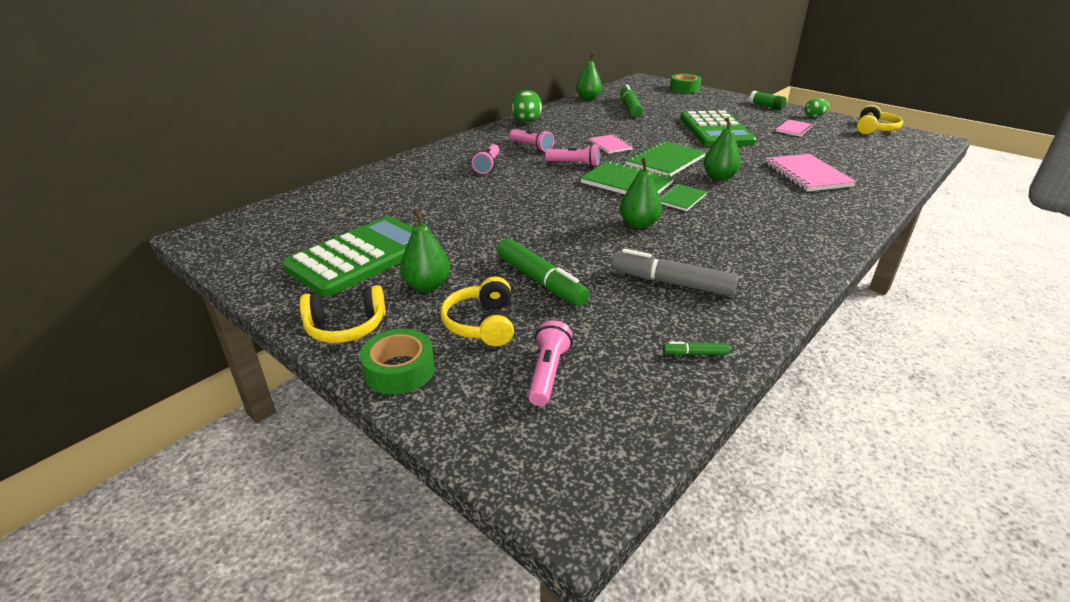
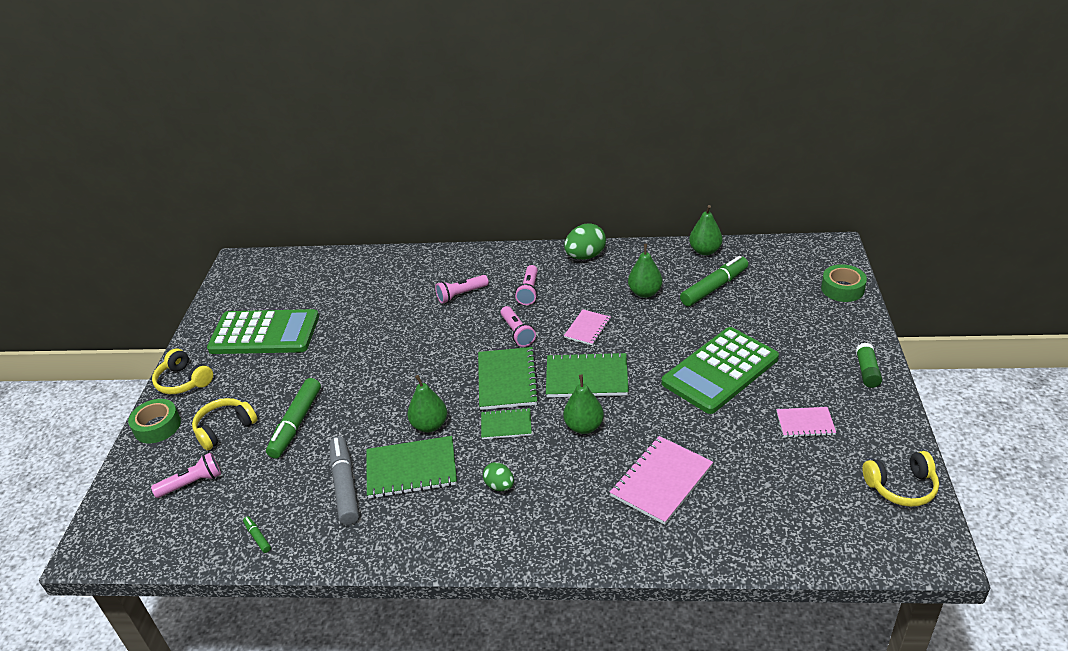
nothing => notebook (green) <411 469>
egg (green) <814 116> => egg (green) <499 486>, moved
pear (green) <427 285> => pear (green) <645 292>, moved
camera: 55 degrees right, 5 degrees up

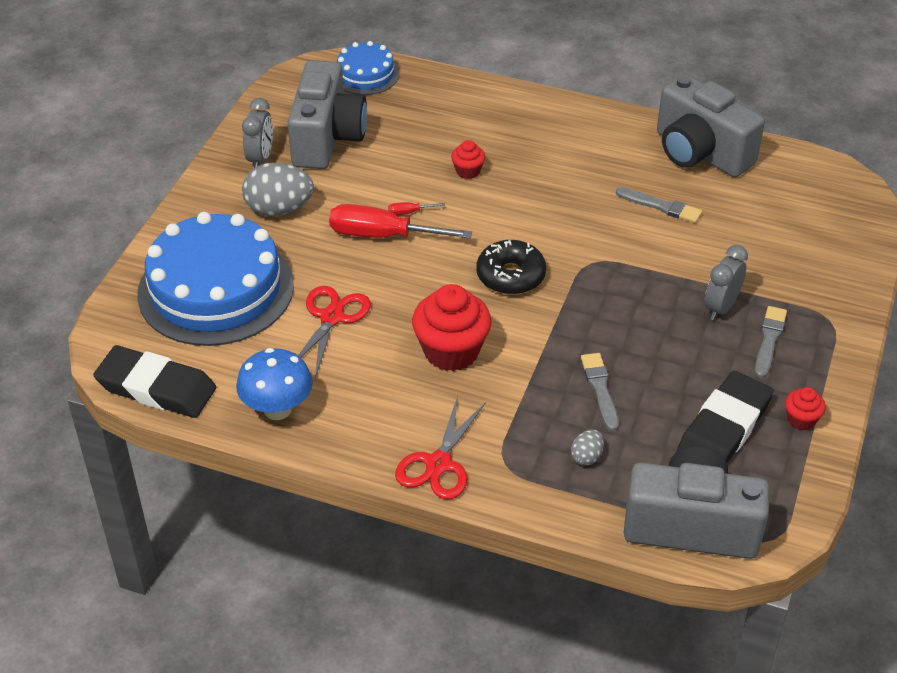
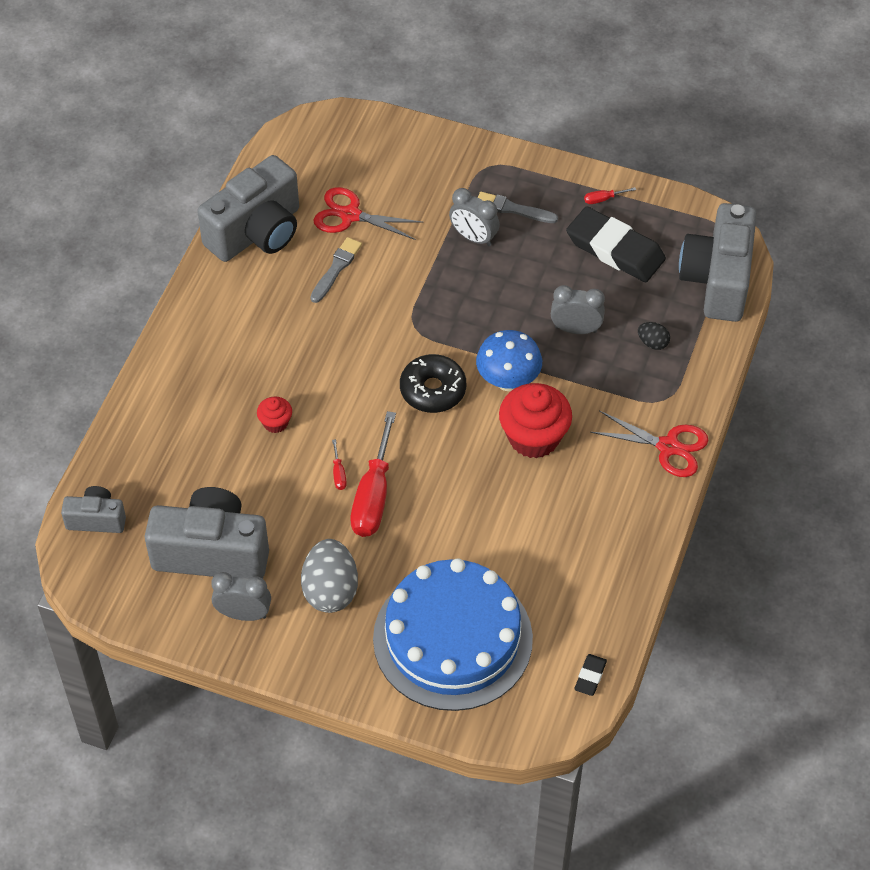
cake (blue) <365 74> => camera (grey) <96 519>
scissors (red) <331 317> => scissors (red) <350 215>, moved
mushroom (blue) <277 409> => mushroom (blue) <508 381>, moved
brush (grey) <600 389> => clock (grey) <576 329>
eraser (black) <156 388> => eraser (black) <590 676>, x0.43
cupcake (red) <801 419> => screwdriver (red) <603 199>
egg (grey) <586 457> => egg (black) <652 343>
camera: 90 degrees left, 10 degrees up

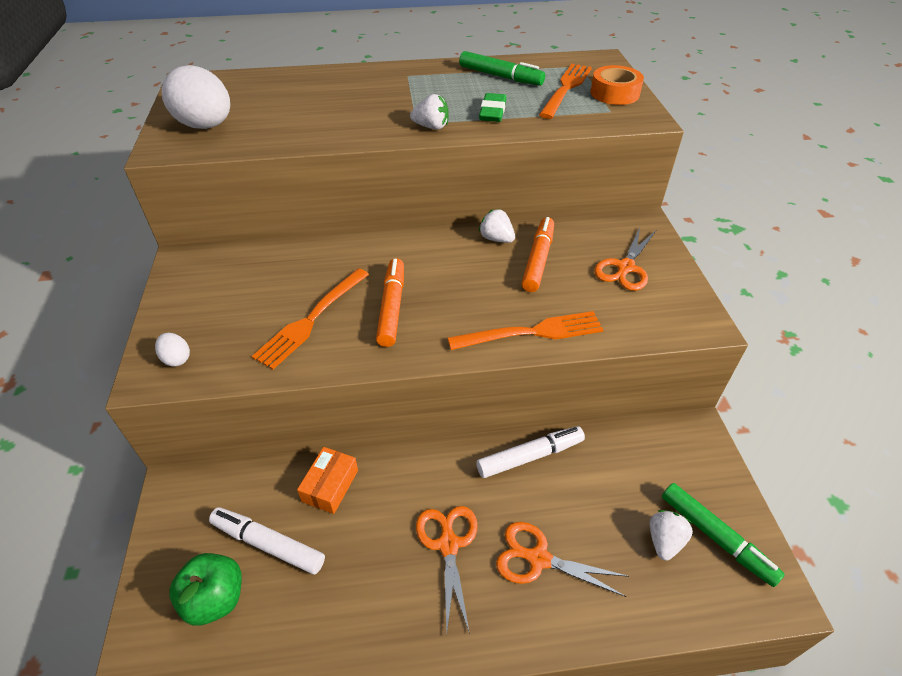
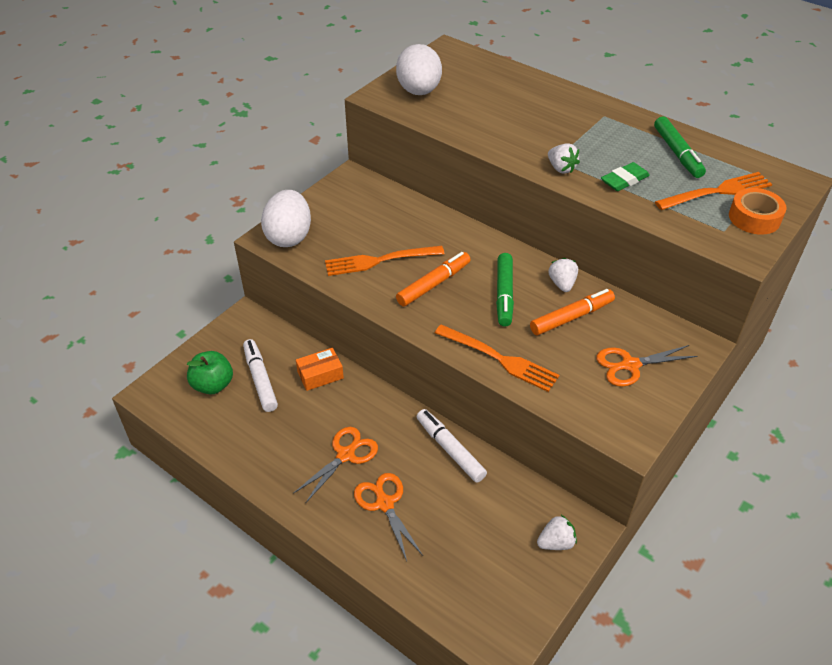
egg (white) <177 359> => egg (white) <289 236>, x2.29
marker (white) <529 456> => marker (white) <450 450>, 150 degrees counterclockwise
marker (green) <715 537> => marker (green) <504 294>, moved
strawberry (white) <664 541> => strawberry (white) <556 542>, moved
camera: 45 degrees right, 0 degrees up

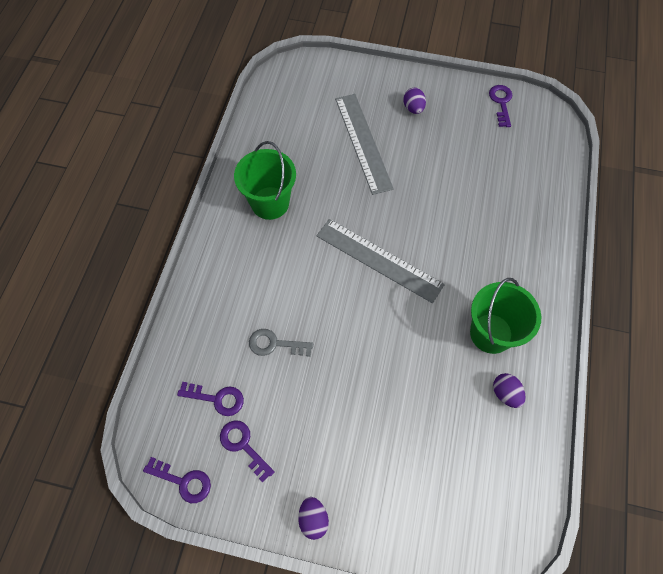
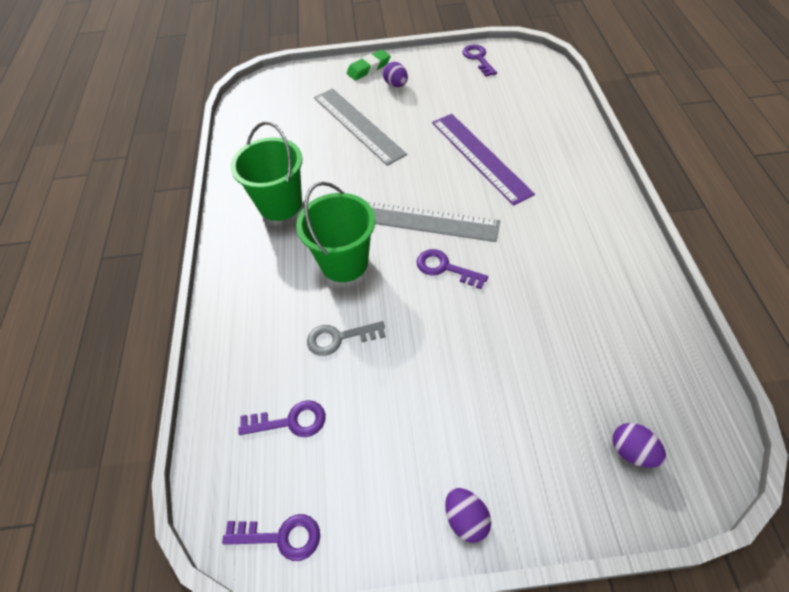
bucket (green) <491 333> => bucket (green) <344 263>, moved
nothing => eraser (green) <369 68>
key (purple) <243 445> => key (purple) <445 268>, moved
nothing => ruler (purple) <480 157>
egg (purple) <505 393> => egg (purple) <632 451>, moved
camera: 15 degrees left, 10 degrees down

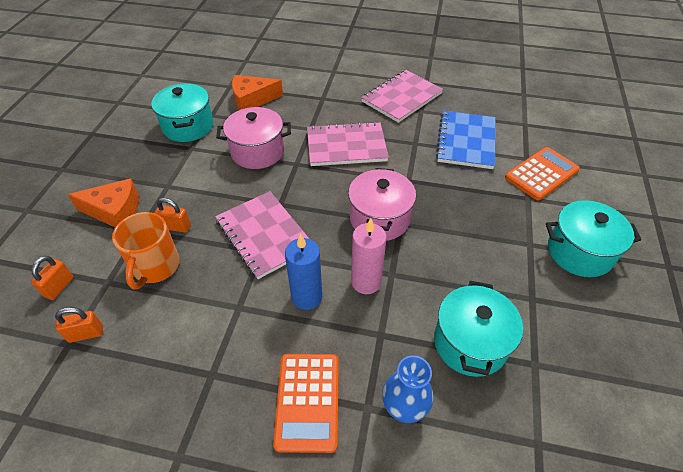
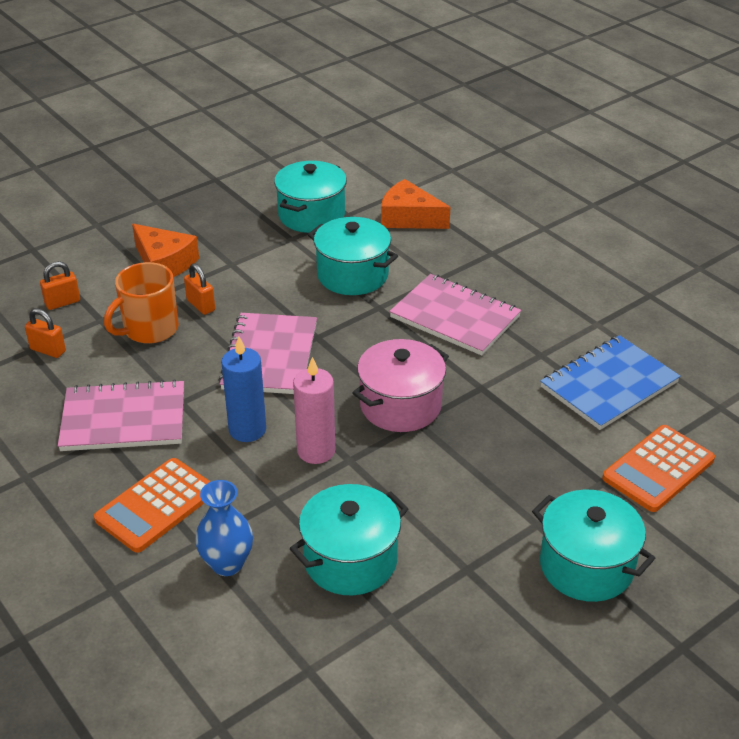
notebook (pink) <401 97> => notebook (pink) <124 419>, moved
pot (pink) <257 152> => pot (turquoise) <352 275>
calculator (orange) <541 174> => calculator (orange) <658 469>, 135 degrees clockwise
camera: 40 degrees right, 10 degrees down

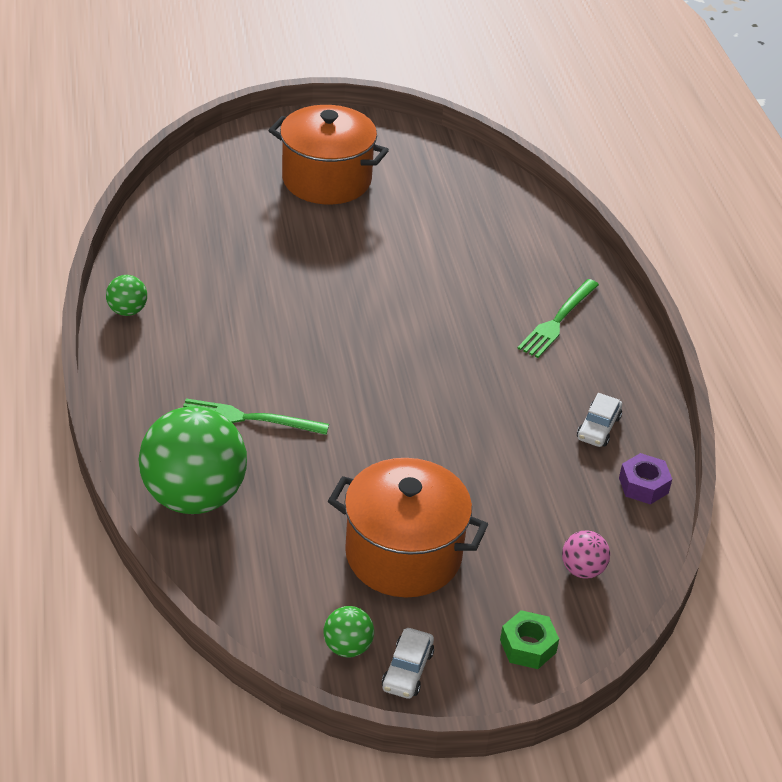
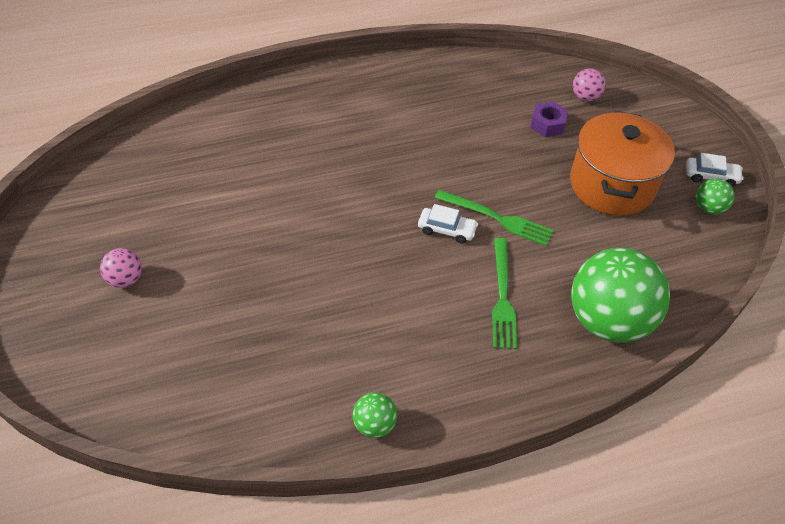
pot (orange) <326 180> => ball (pink) <126 279>
car (white) <598 428> => car (white) <447 229>, moved
fork (green) <557 320> => fork (green) <497 218>, moved
nut (purple) <643 485> => nut (purple) <547 124>, moved
nut (green) <528 646> => nothing
camera: 95 degrees left, 10 degrees up

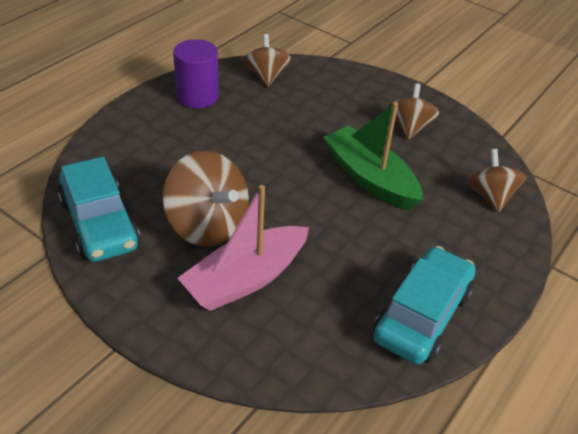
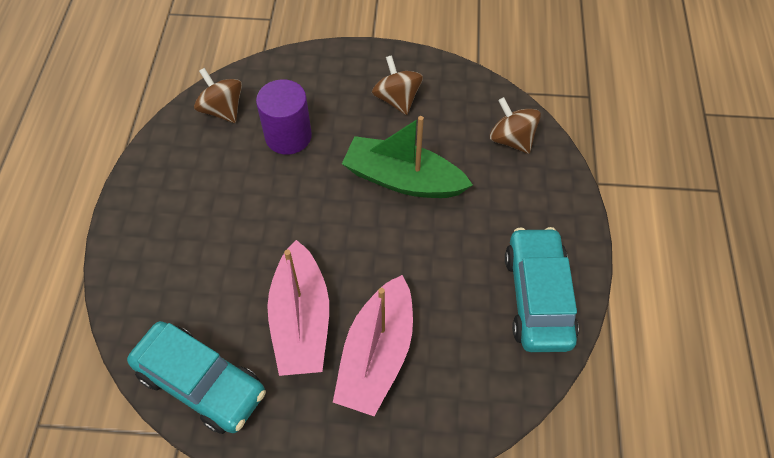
cylinder (purple) <197 96> => cylinder (purple) <288 136>, moved
spinning top (brown) <207 225> => boat (pink) <301 320>
camera: 30 degrees left, 15 degrees up

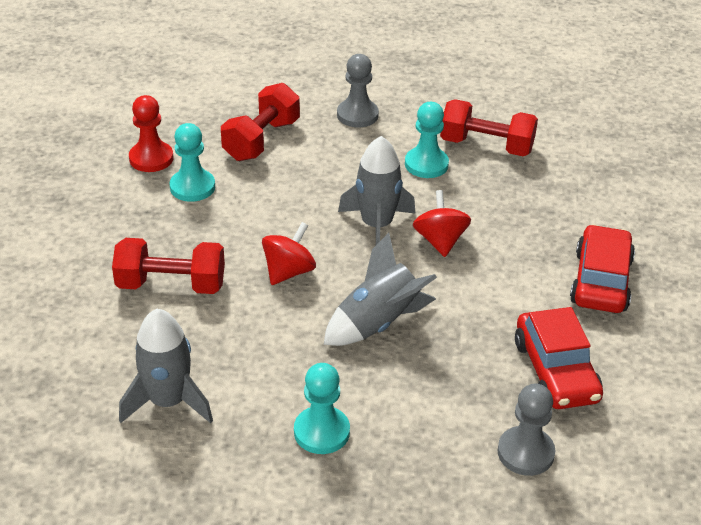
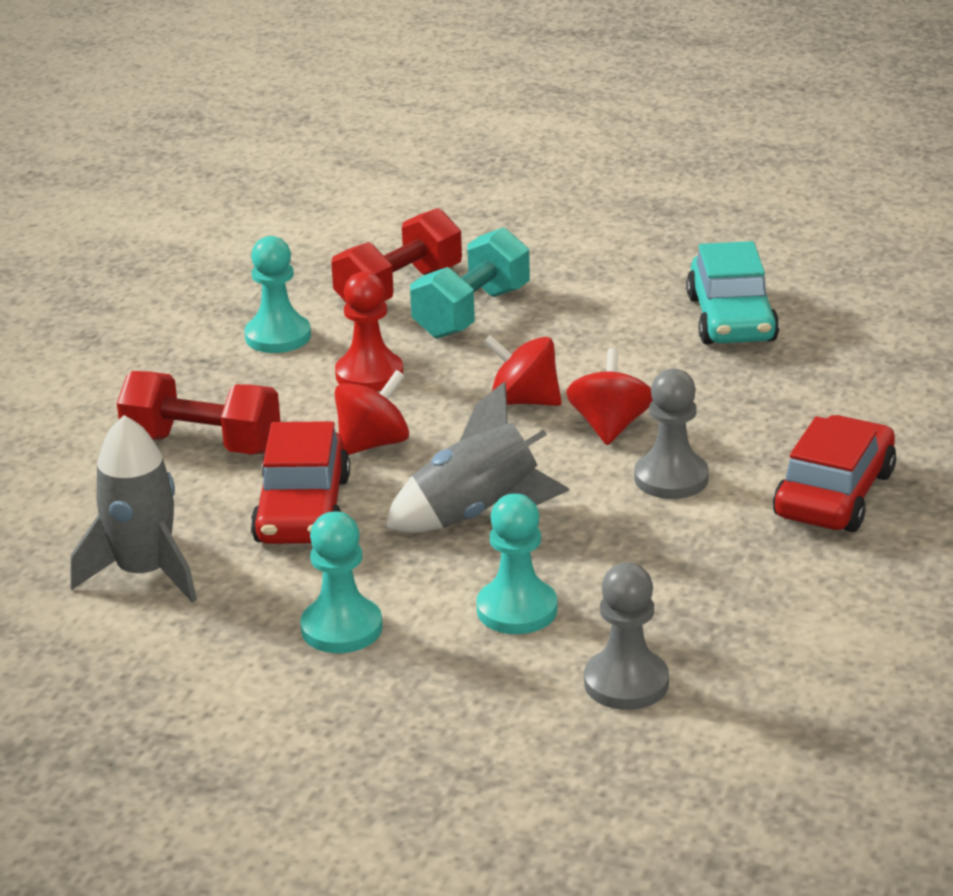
car (red) <556 371> => car (red) <303 510>, moved
pawn (red) <151 158> => pawn (red) <369 375>, moved
nothing => dumbbell (turquoise) <472 313>
pawn (turquoise) <426 164> => pawn (turquoise) <517 610>, moved
rocket (grey) <377 225> => spinning top (red) <524 401>
pawn (grey) <357 115> => pawn (grey) <671 478>, moved
dumbbell (red) <486 146> => car (turquoise) <731 319>
camera: 15 degrees right, 10 degrees down

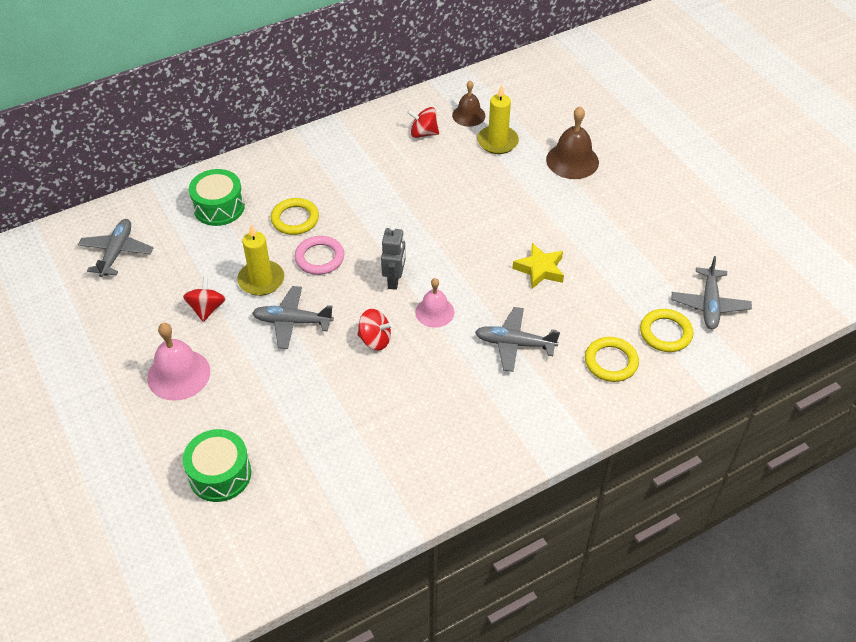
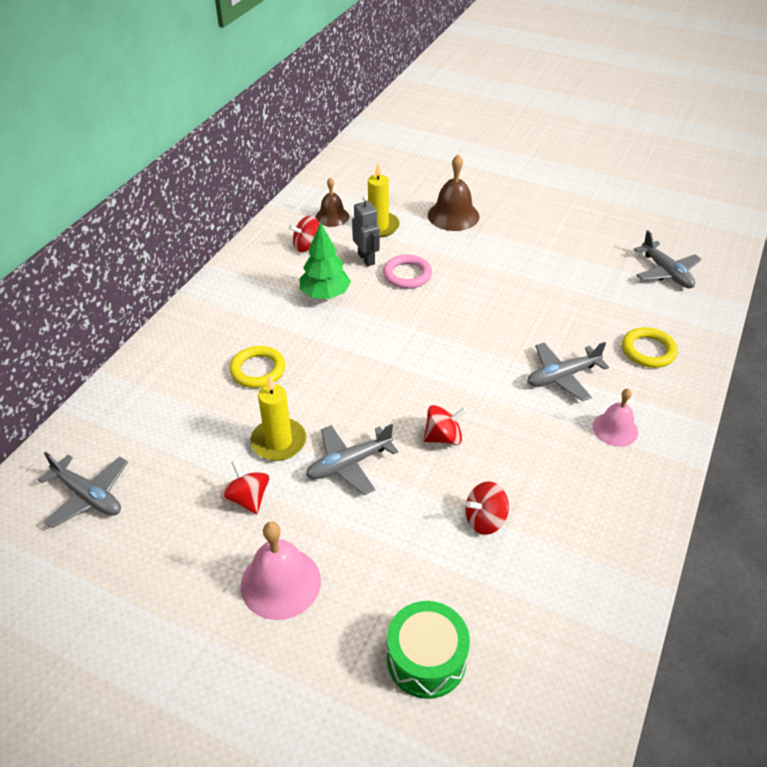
plane (grey) <117 252> => plane (grey) <88 496>, 150 degrees clockwise
nothing => tree (green) <325 295>
robot (grey) <394 280> => robot (grey) <366 259>, moved
ring (pink) <319 258> => ring (pink) <407 275>, moved
nothing => spinning top (red) <485 520>
bell (pink) <434 312> => bell (pink) <615 429>, moved
drum (green) <219 207> => nothing
star (yellow) <539 269> => nothing
ring (yellow) <665 333> => nothing
camera: 35 degrees left, 5 degrees down

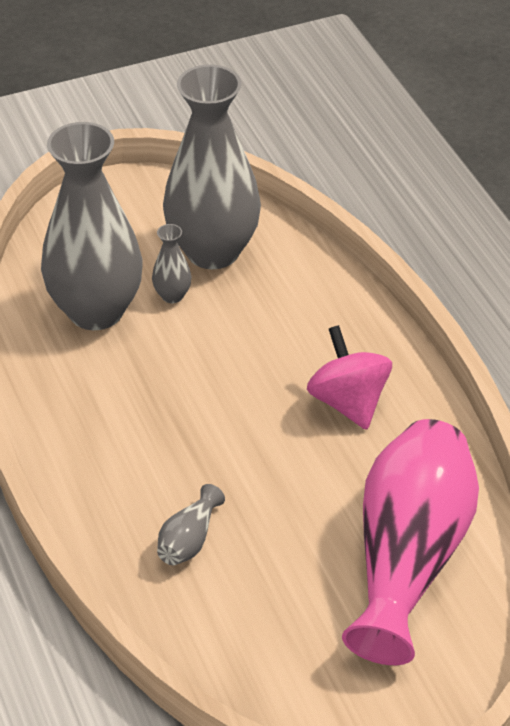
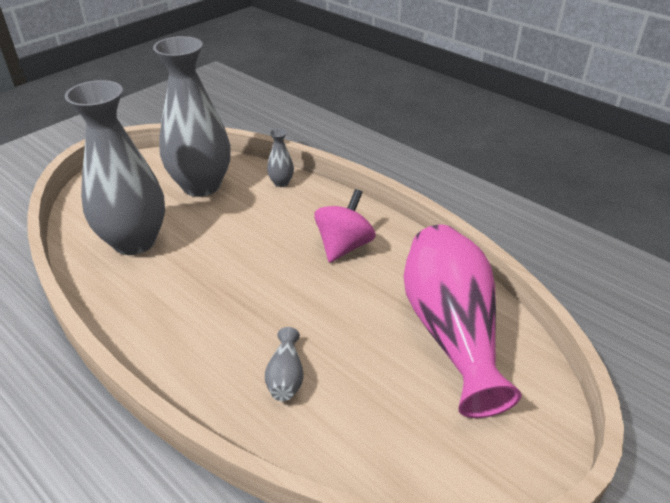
vase (grey) <172 295> => vase (grey) <281 183>, moved
spinning top (pink) <348 402> => spinning top (pink) <344 246>, 75 degrees clockwise
camera: 25 degrees left, 5 degrees down

